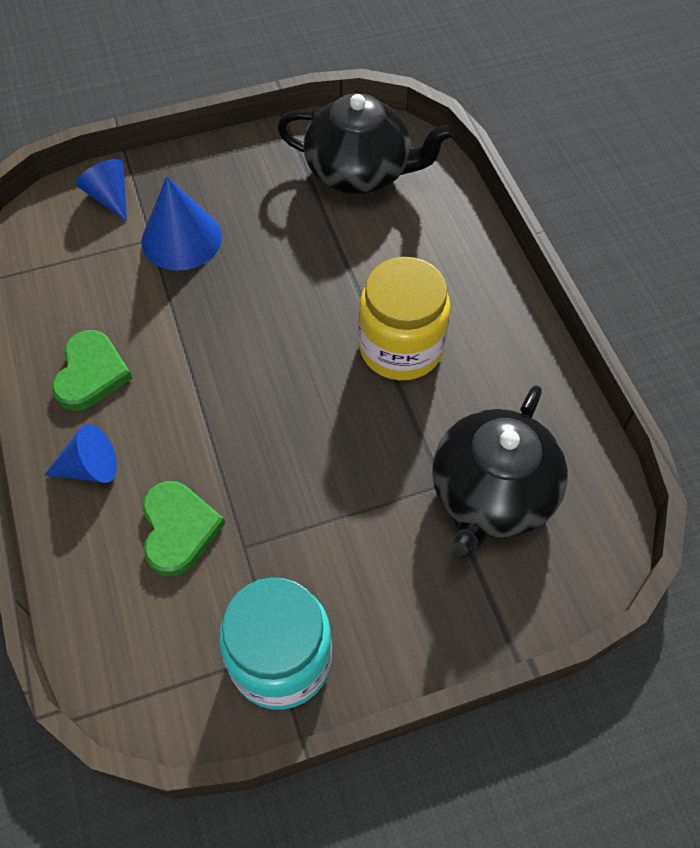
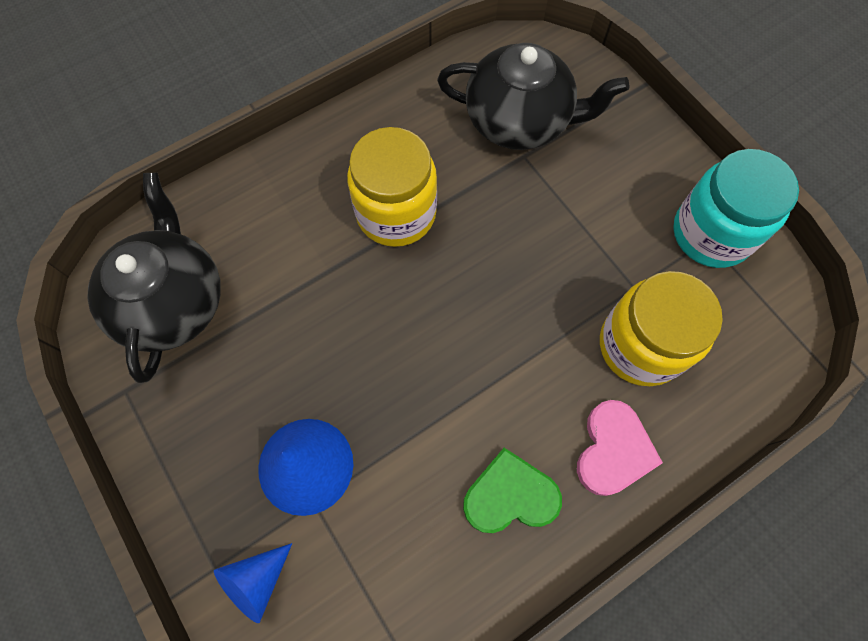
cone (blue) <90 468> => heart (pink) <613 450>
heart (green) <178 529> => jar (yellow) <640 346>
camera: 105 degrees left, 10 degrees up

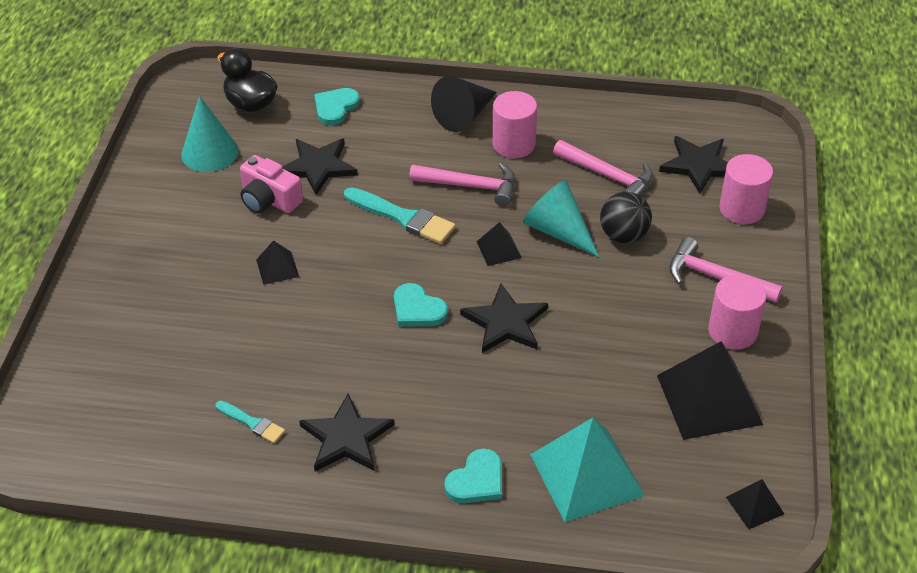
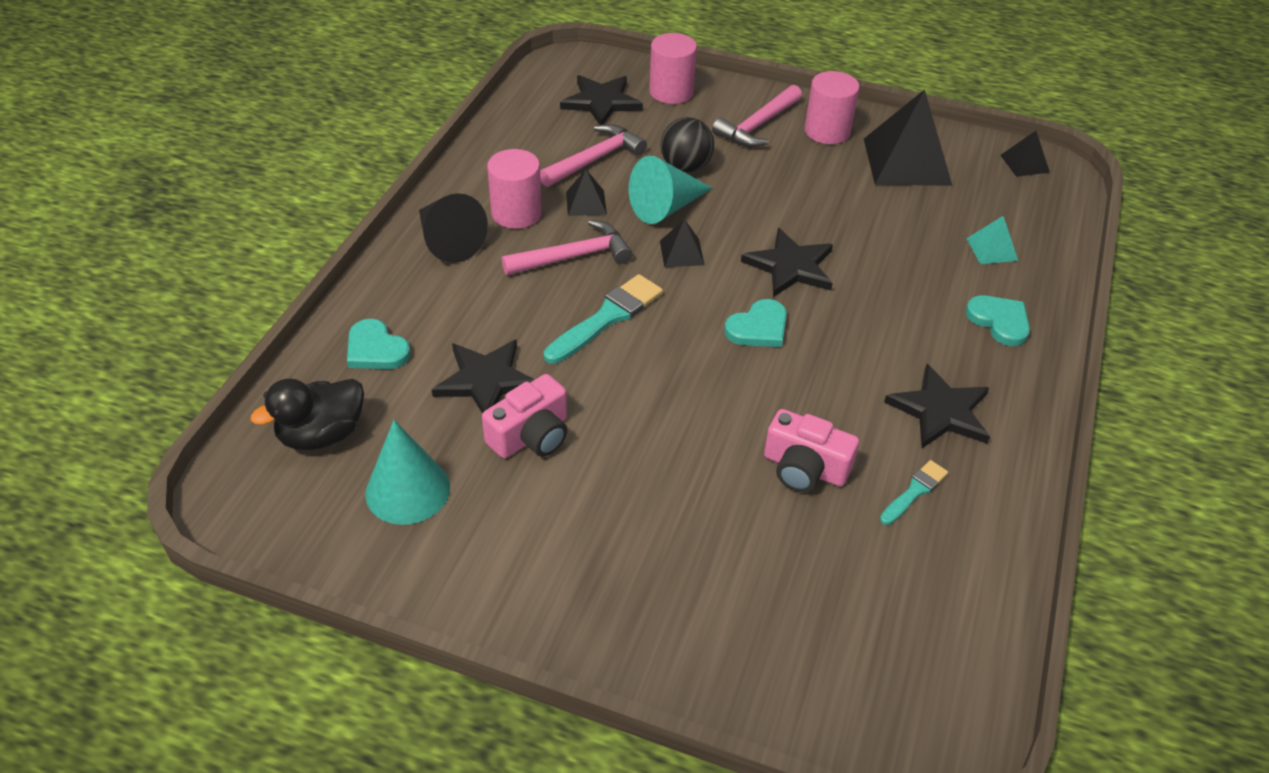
hammer (pink) <470 186> => hammer (pink) <573 256>, 45 degrees clockwise
pyramid (black) <277 268> => pyramid (black) <586 203>, moved
nothing => camera (pink) <804 468>
pyramid (turquoise) <586 474> => pyramid (turquoise) <992 249>, x0.48
camera: 80 degrees left, 0 degrees up

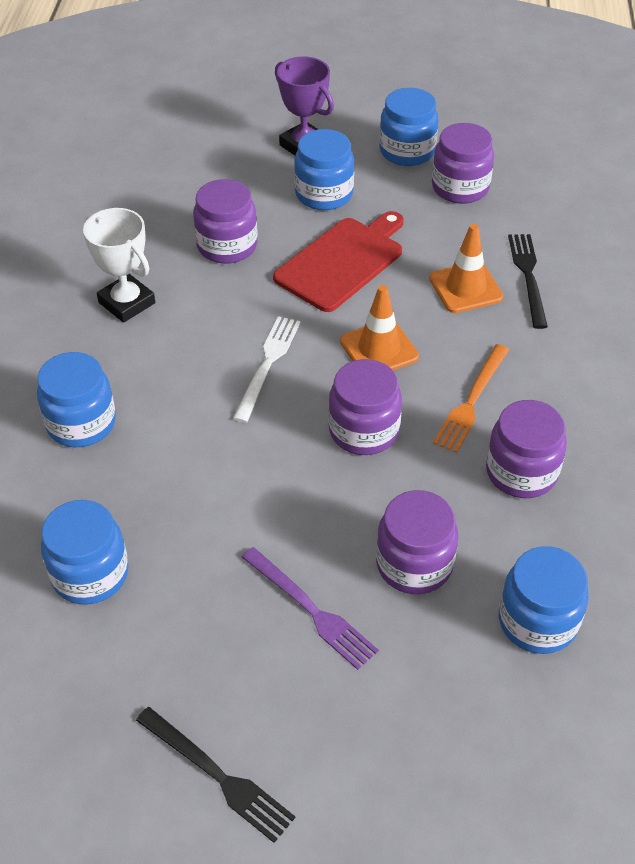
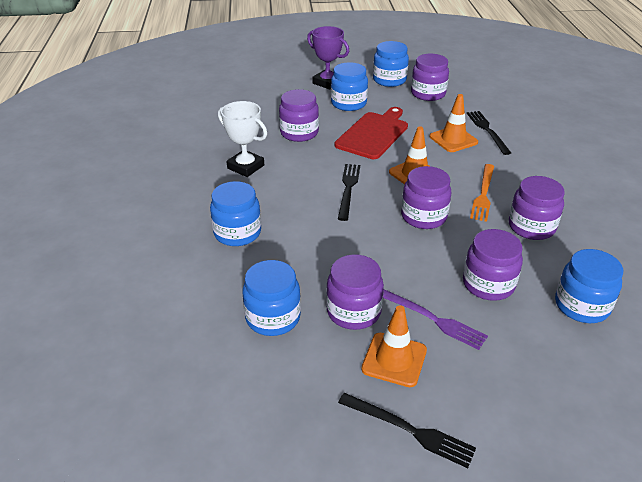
nothing => jar (purple) <353 312>
fork (white) <267 364> => fork (black) <348 189>
nothing => traffic cone (orange) <394 359>
camera: 10 degrees left, 10 degrees down

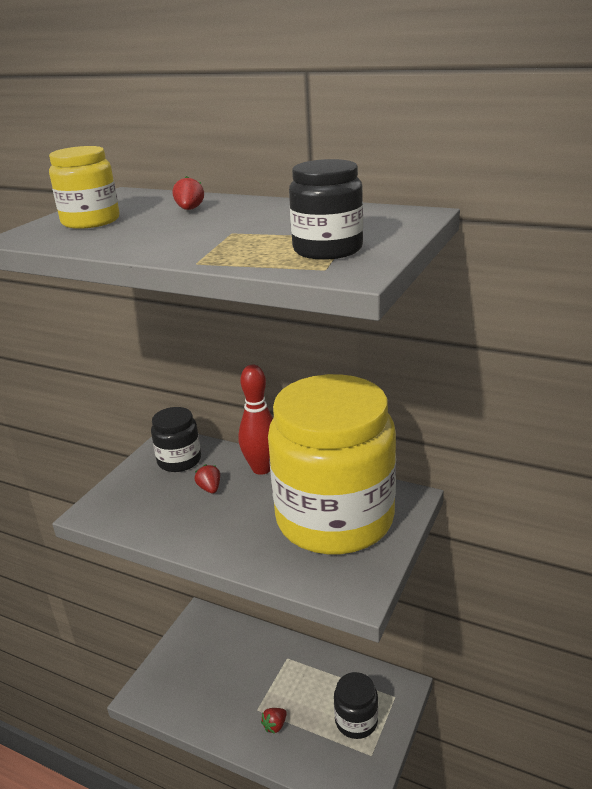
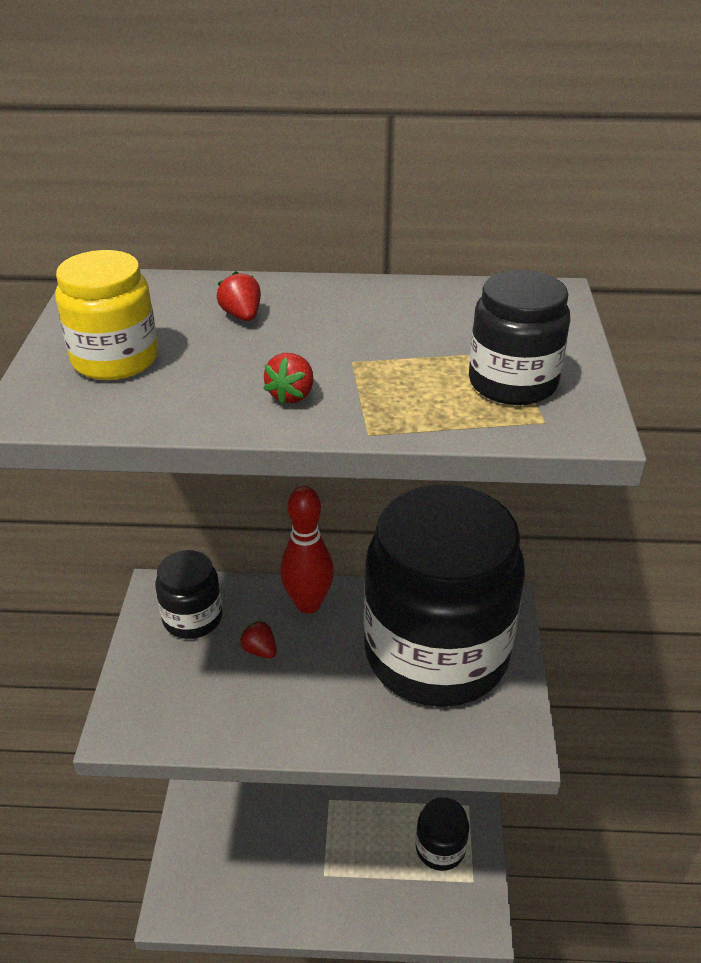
strawberry (red) <275 725> => strawberry (red) <291 395>, moved
jar (yellow) <334 518> => jar (black) <436 652>
camera: 25 degrees left, 10 degrees up

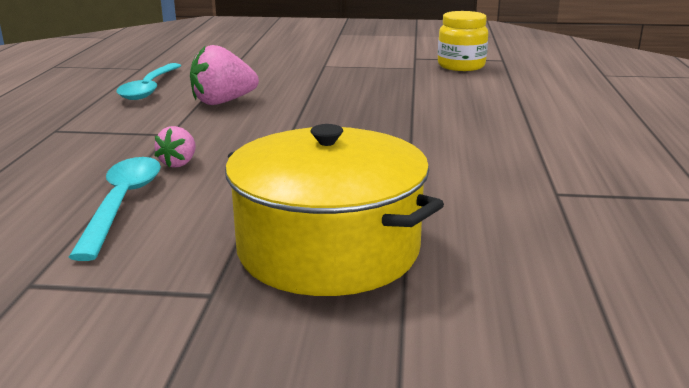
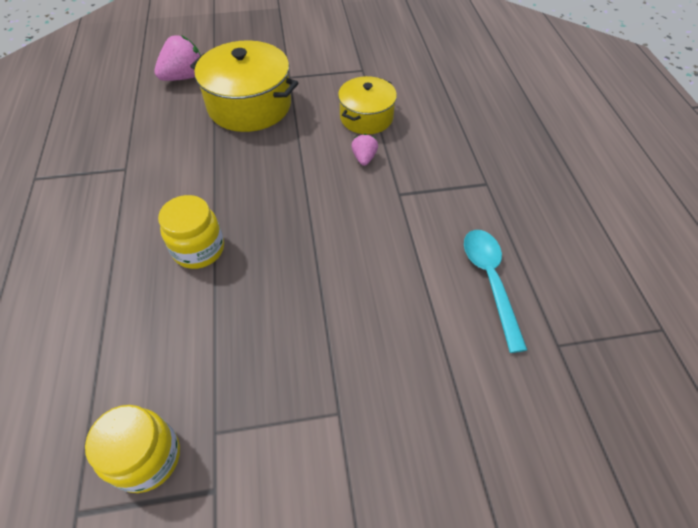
strawberry (pink) <223 102> => strawberry (pink) <184 77>, moved
nothing => jar (yellow) <199 249>
spoon (turquoise) <122 204> => pot (yellow) <366 117>
camera: 165 degrees right, 30 degrees up

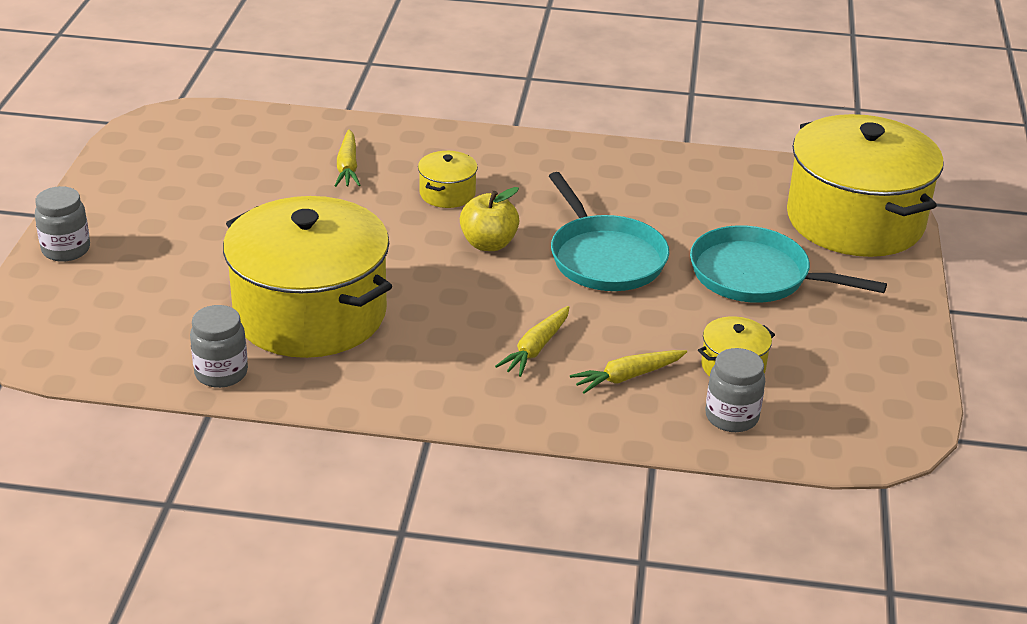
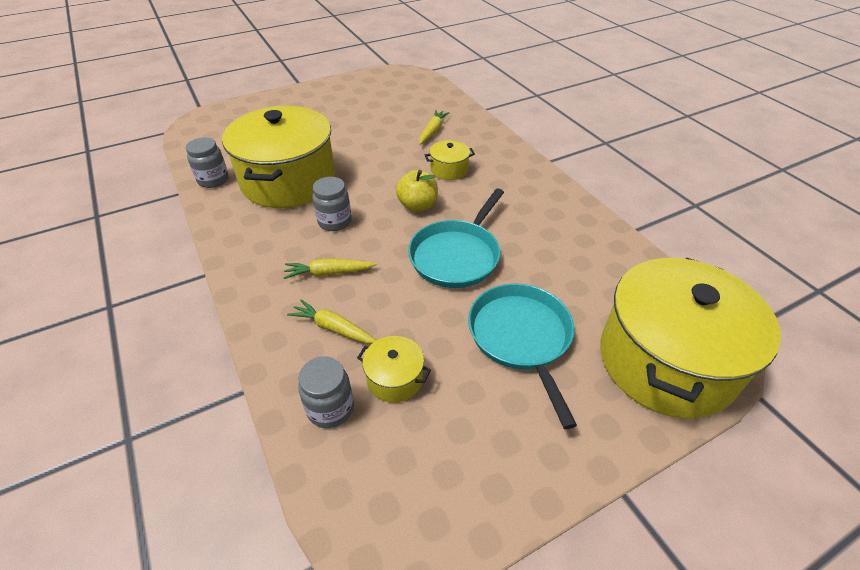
jar (grey) <66 250> => jar (grey) <334 221>, moved
carrot (yellow) <348 167> => carrot (yellow) <432 131>, 150 degrees clockwise
camera: 55 degrees right, 10 degrees up

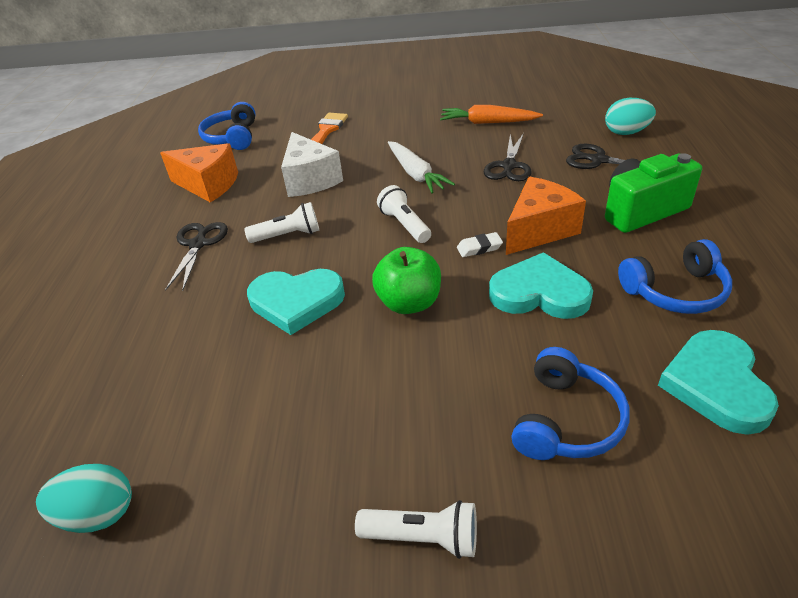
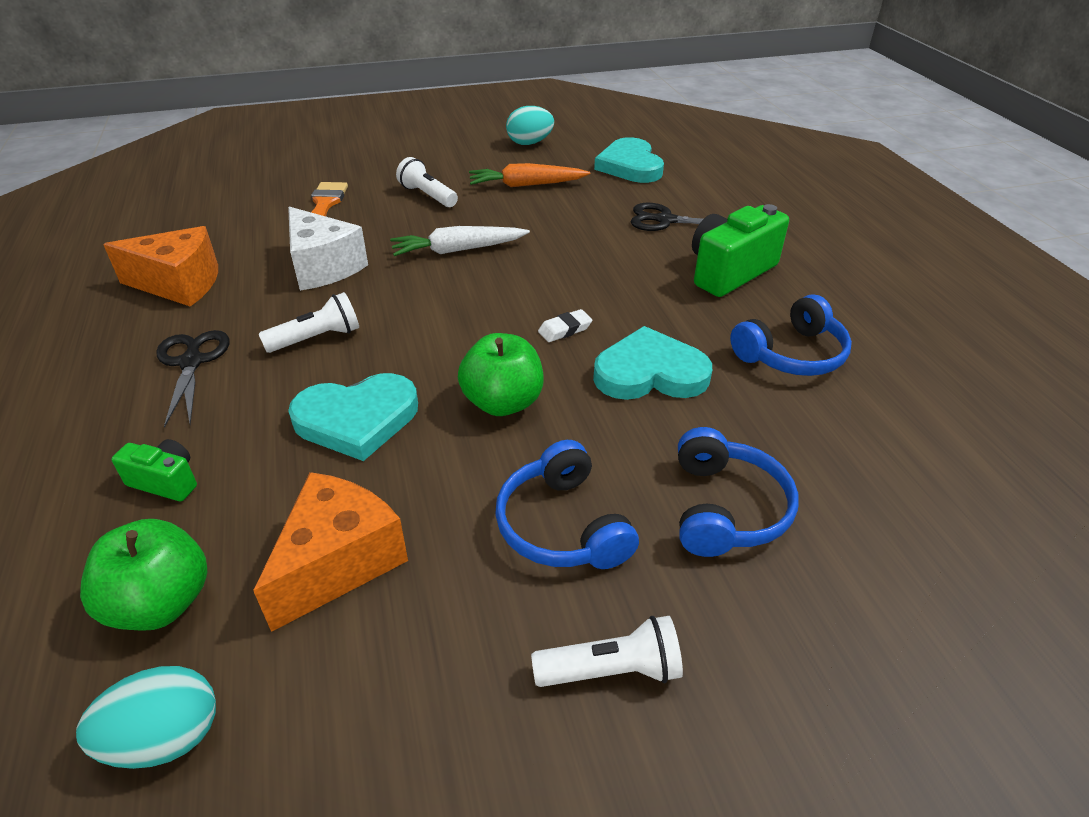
nothing => apple (green) <161 603>
nothing => camera (green) <166 481>
cheese (orange) <539 230> => cheese (orange) <339 562>, moved
carrot (white) <415 174> => carrot (white) <459 250>, 120 degrees clockwise
flashlight (white) <405 225> => flashlight (white) <427 195>, moved
headphones (blue) <232 137> => headphones (blue) <562 525>, moved
egg (turquoise) <626 132> => egg (turquoise) <529 143>, moved
heart (turquoise) <716 384> => heart (turquoise) <630 166>, moved
scissors (black) <509 166> => nothing
camera: 20 degrees left, 0 degrees up

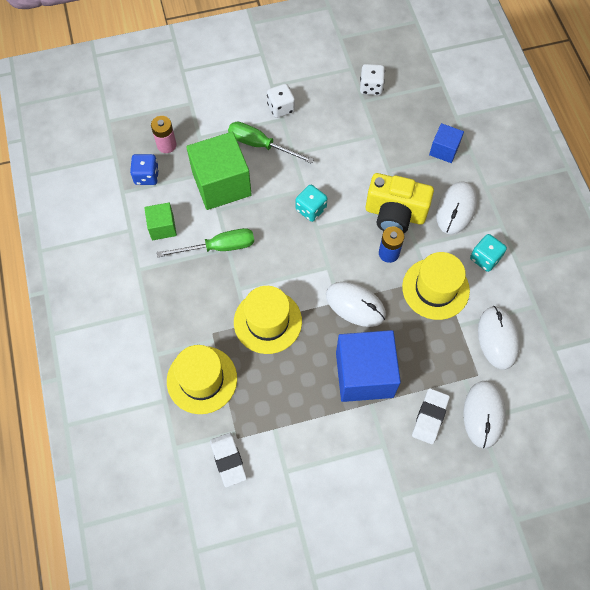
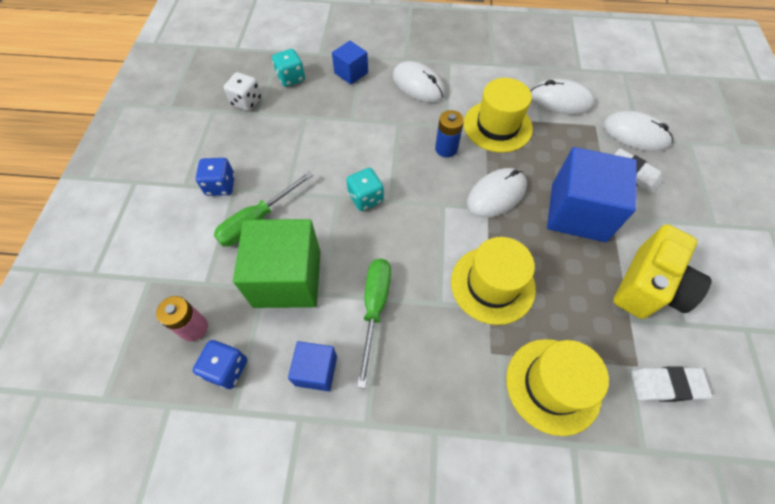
dice (white) <281 108> => dice (blue) <220 186>
dice (turquoise) <485 258> => dice (turquoise) <291 78>, moved
cube (green) <162 227> => cube (blue) <316 370>
camera (yellow) <395 214> => camera (yellow) <648 287>, moved
camera: 70 degrees left, 5 degrees down

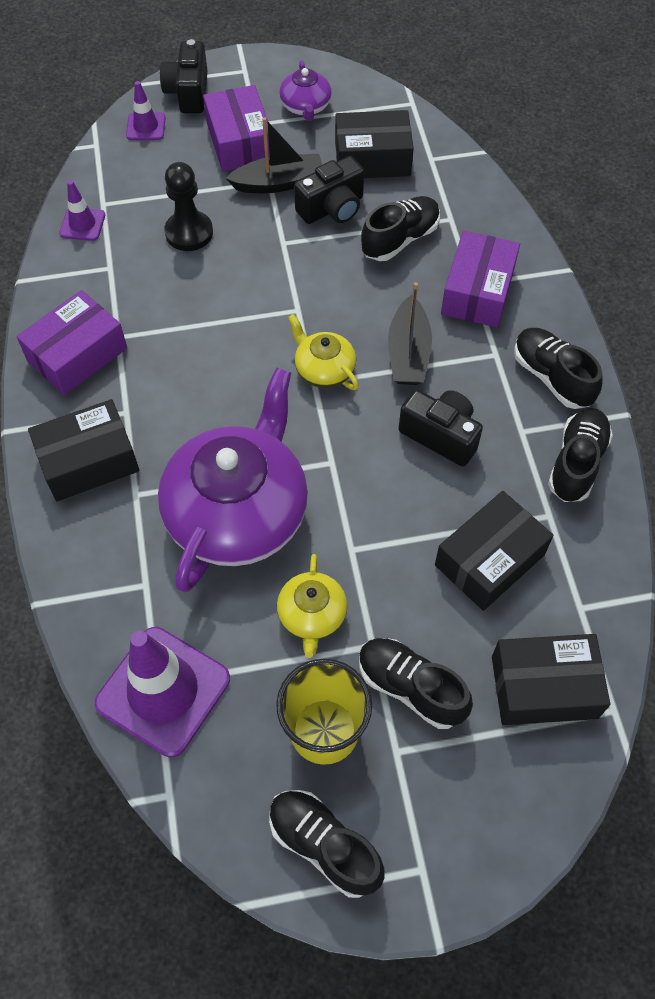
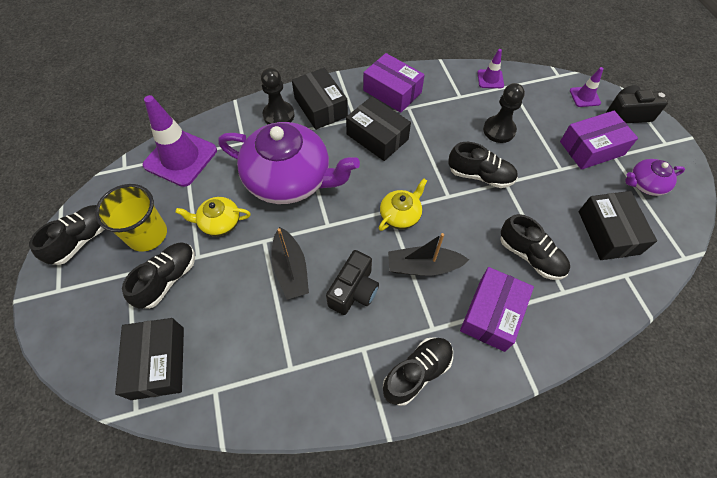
nothing => pawn (black) <278 115>
boat (black) <279 183> => boat (black) <291 269>, moved
box (black) <489 560> => box (black) <377 137>, moved
shoe (black) <576 463> => shoe (black) <480 176>, moved
box (purple) <477 292> => box (purple) <492 314>, 75 degrees counterclockwise
camera (black) <332 208> => nothing
camera: 85 degrees right, 0 degrees up

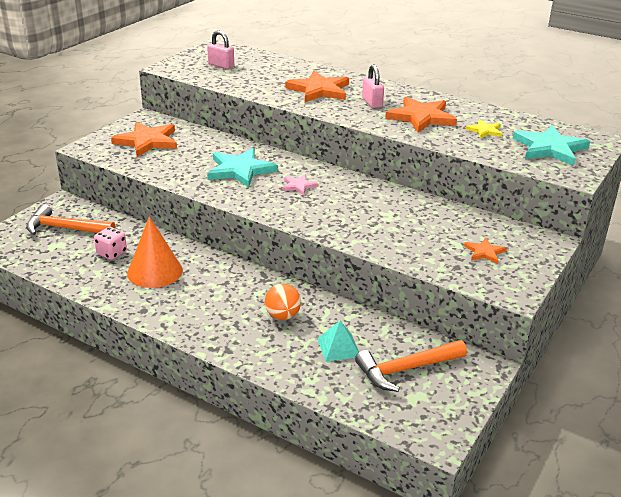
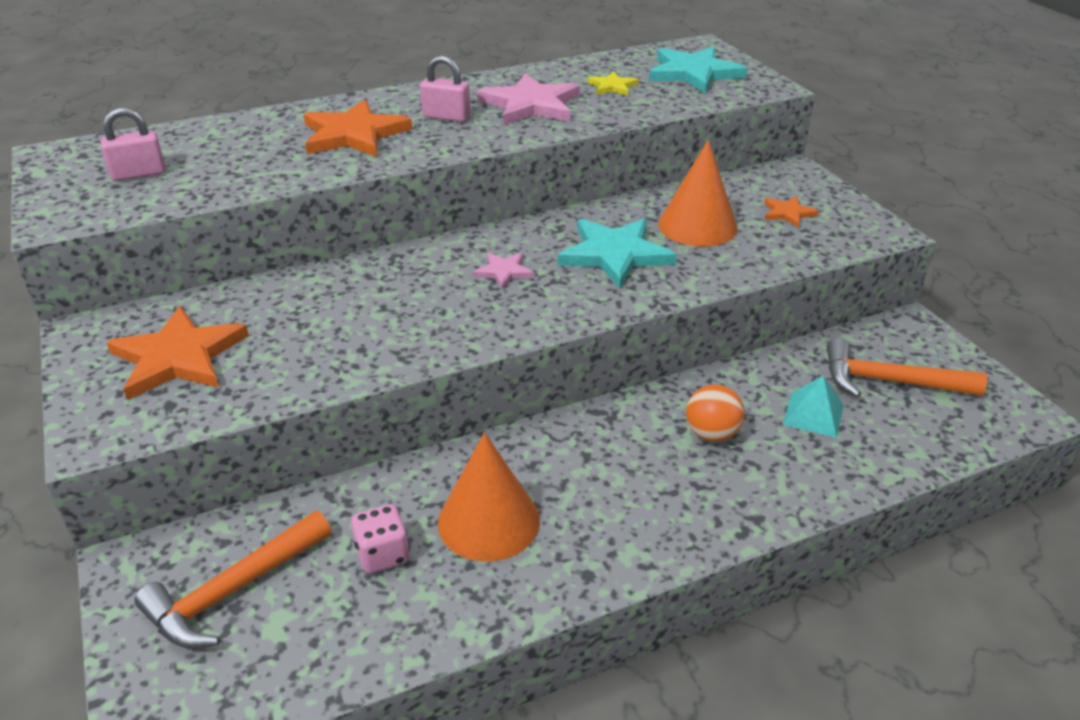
star (orange) <421 117> => star (pink) <531 105>
star (turquoise) <240 170> => star (turquoise) <615 254>, moved
nothing => cone (orange) <697 226>
hammer (orange) <406 369> => hammer (orange) <888 382>, 90 degrees clockwise
camera: 55 degrees left, 5 degrees up

